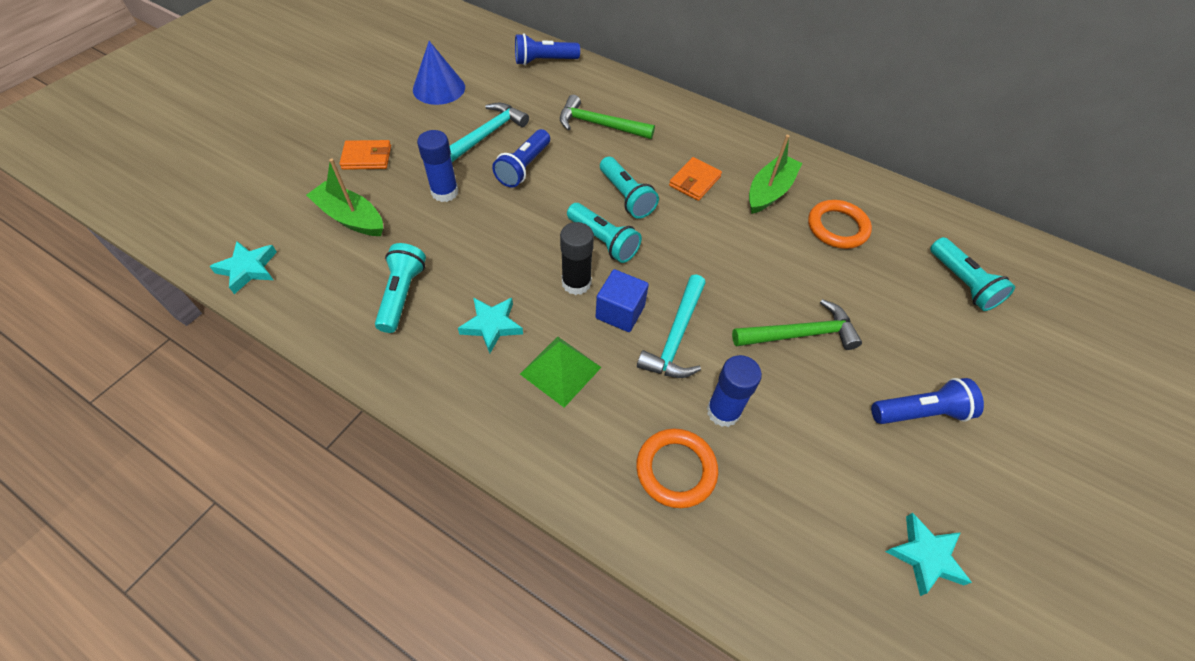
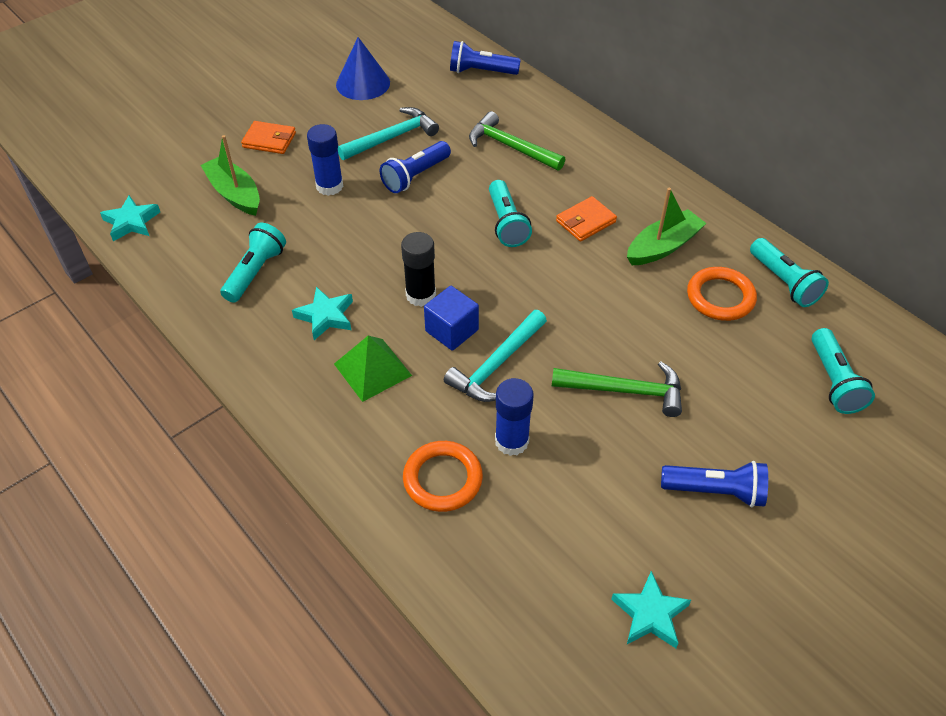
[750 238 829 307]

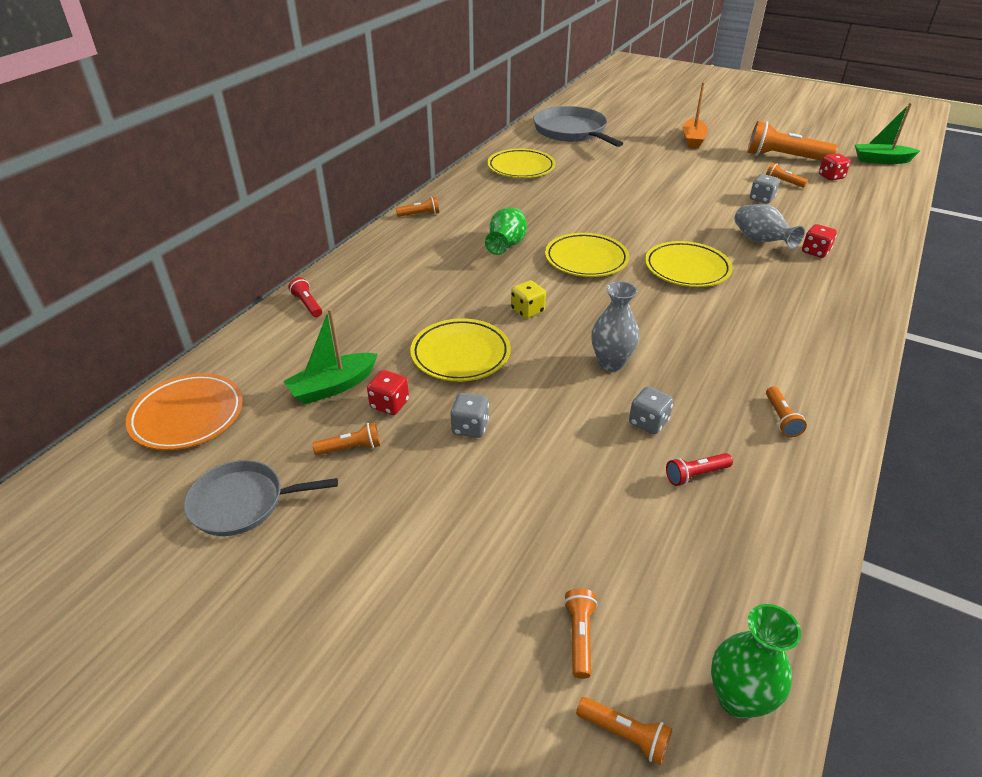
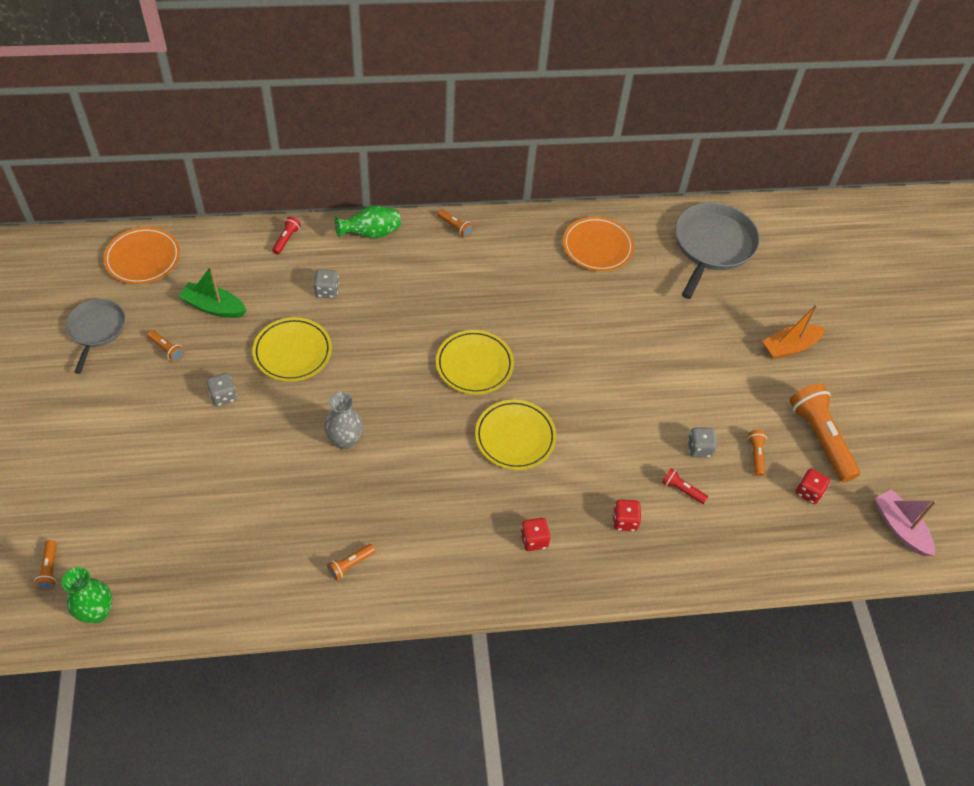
[511 280 546 319] (first image)
[564 589 597 679] (first image)
[735 204 805 249] (first image)
[520 518 551 551]
[335 205 401 239]
[313 269 339 298]
[662 468 708 504]
[563 216 634 271]
[875 489 937 556]
[66 299 125 374]

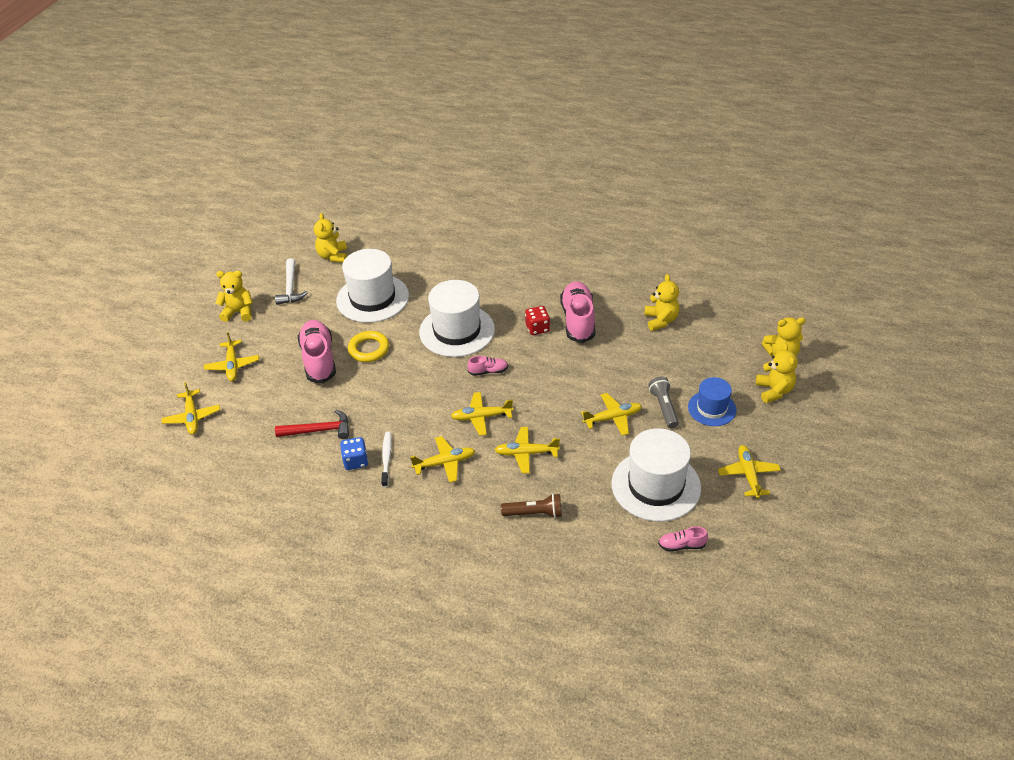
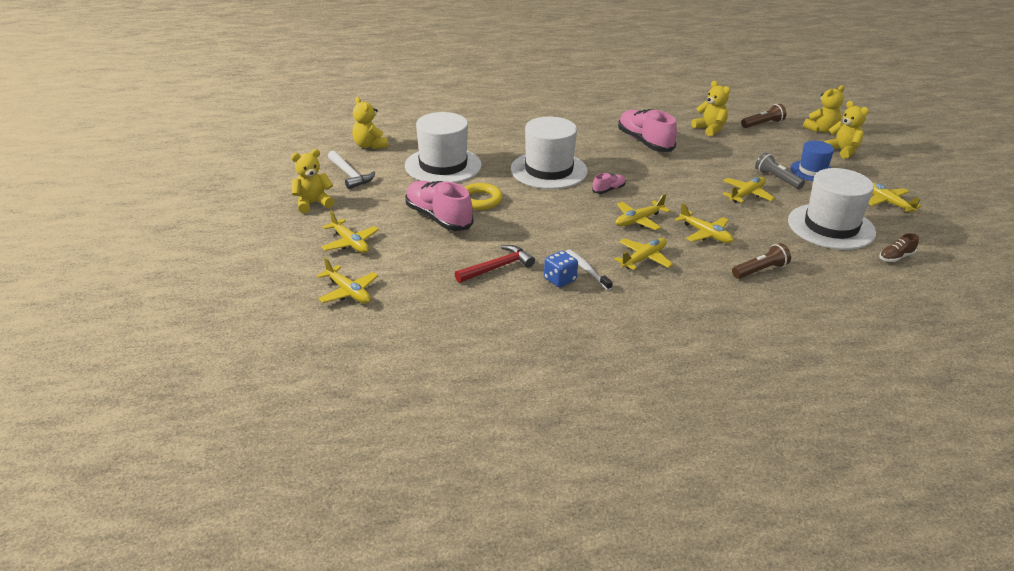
[525 306 550 335] (first image)
[741 104 786 128]
[880 233 919 262]
[675 203 734 243]

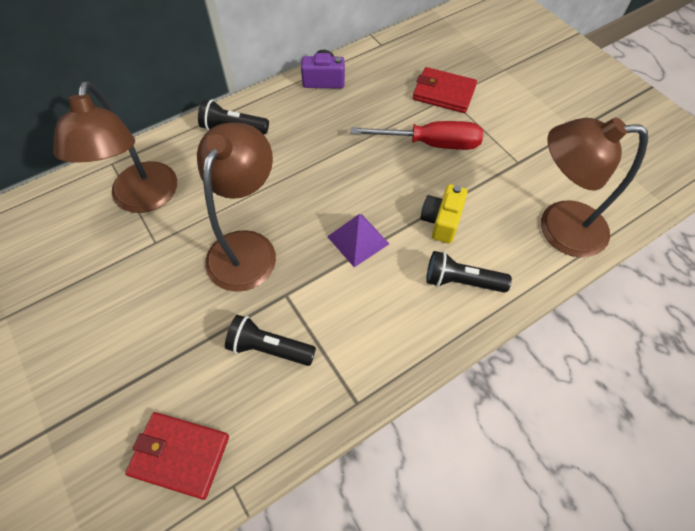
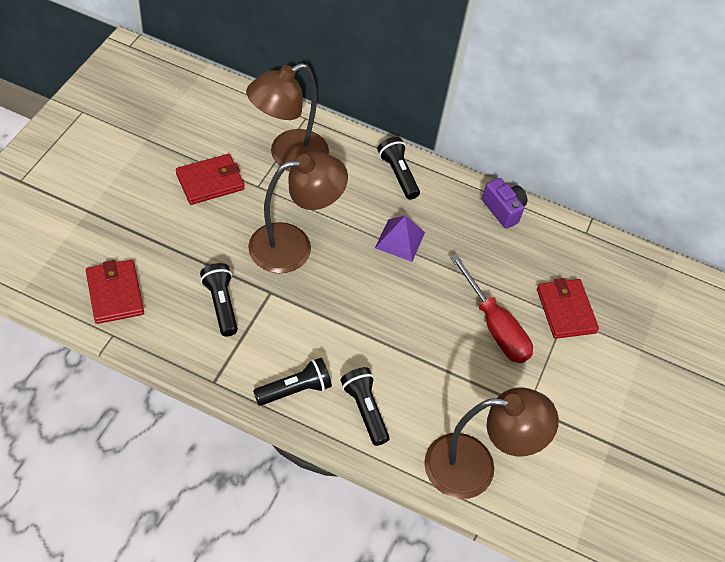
[420 184 468 244] (first image)
[176 154 244 205]
[253 358 332 406]
[375 216 425 262]
[424 387 559 499]

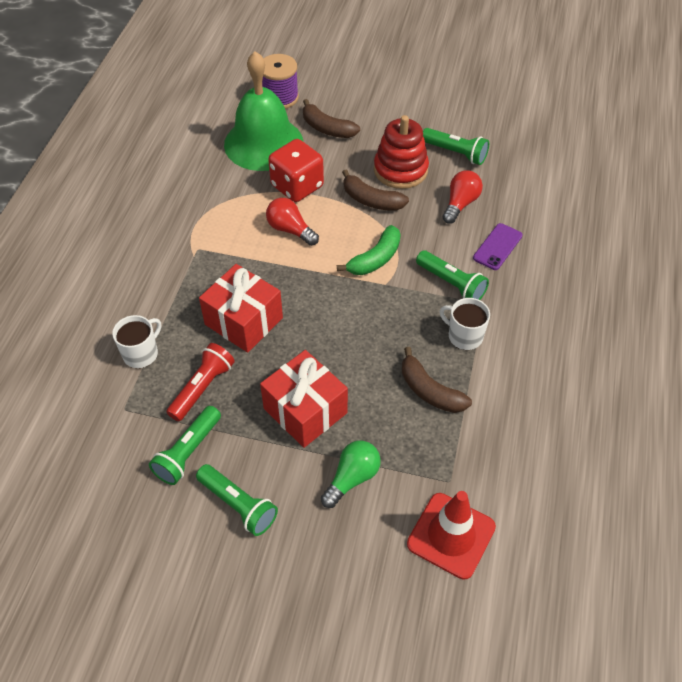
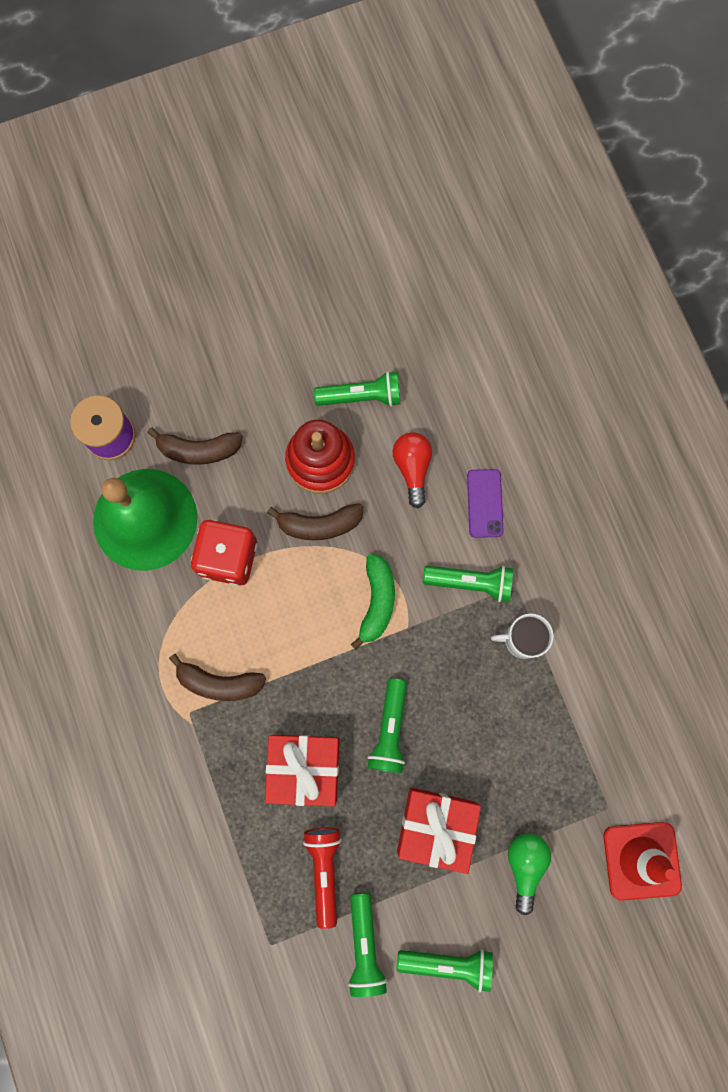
[112 315 161 368] (first image)
[266 198 319 246] (first image)
[367 679 407 773]
[169 654 266 701]

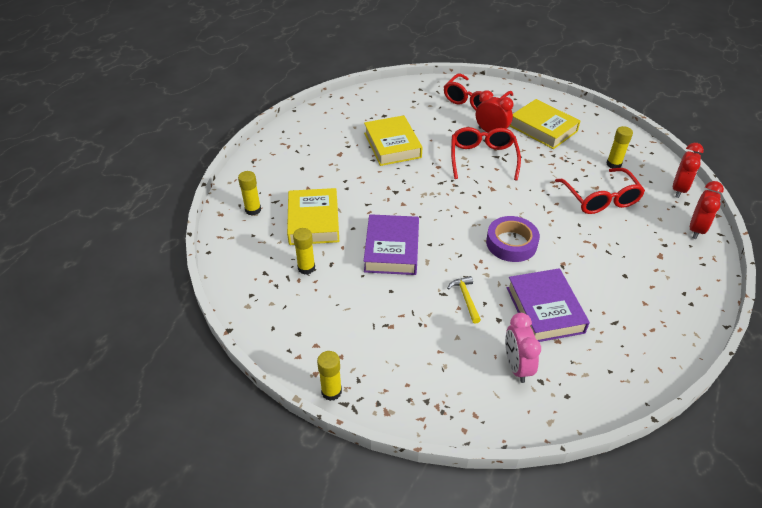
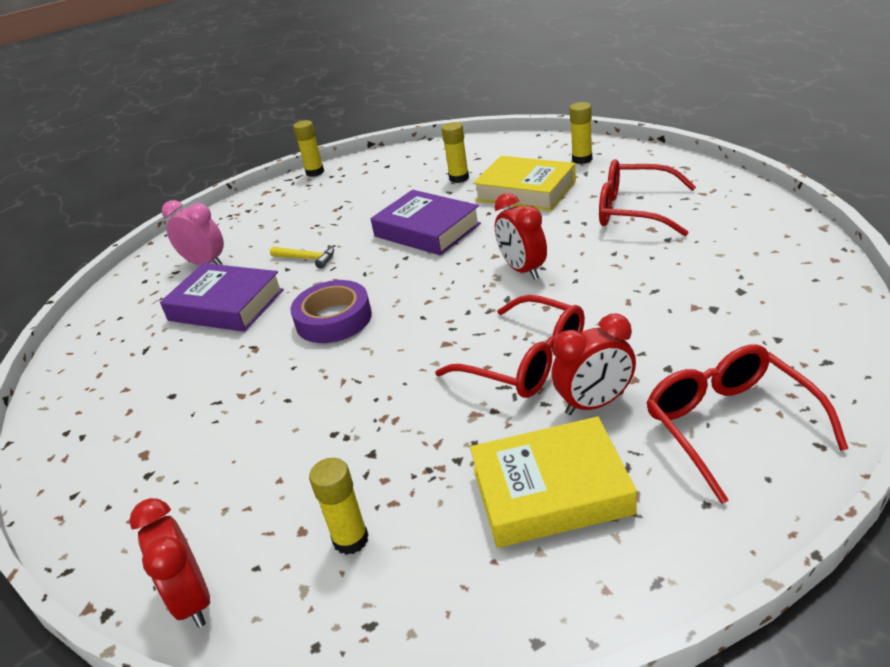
[364 115 422 166] (first image)
[599 159 696 236]
[494 193 547 280]

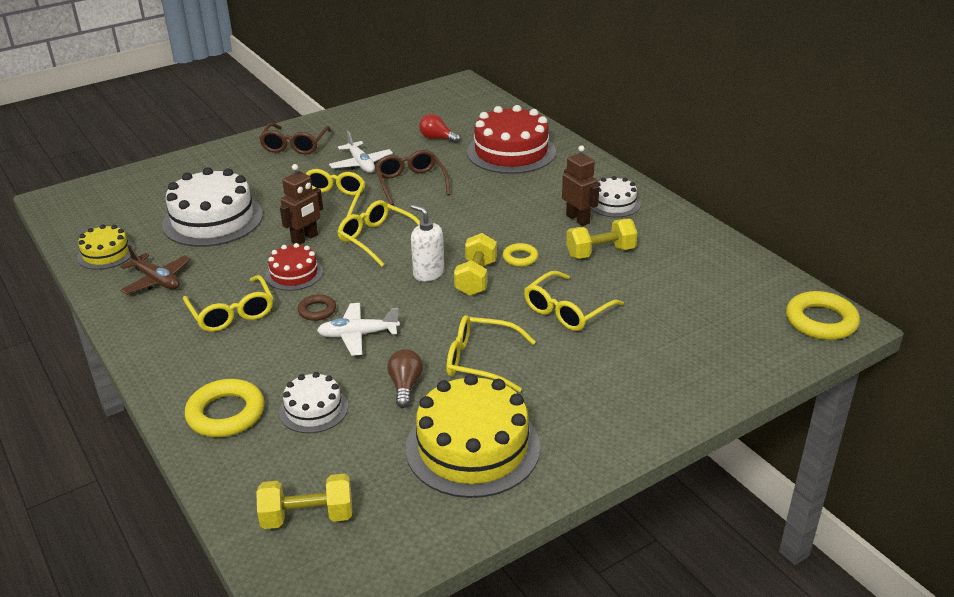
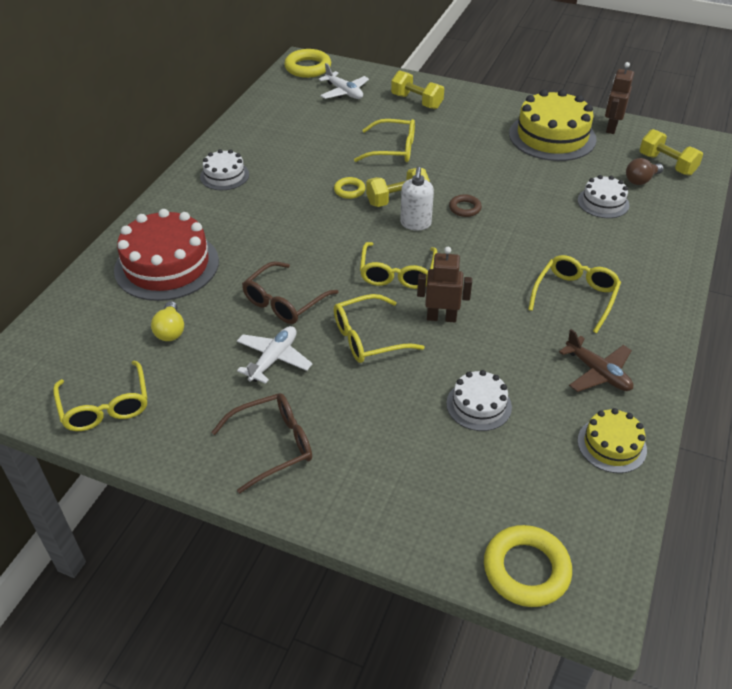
[265 243 323 291] (first image)
[484 525 572 607]
[449 194 482 217]
[318 63 369 99]
[626 158 664 185]
[53 360 147 431]
[605 62 634 134]
[391 70 444 109]
[151 301 184 341]
[559 329 633 392]
[446 370 512 431]

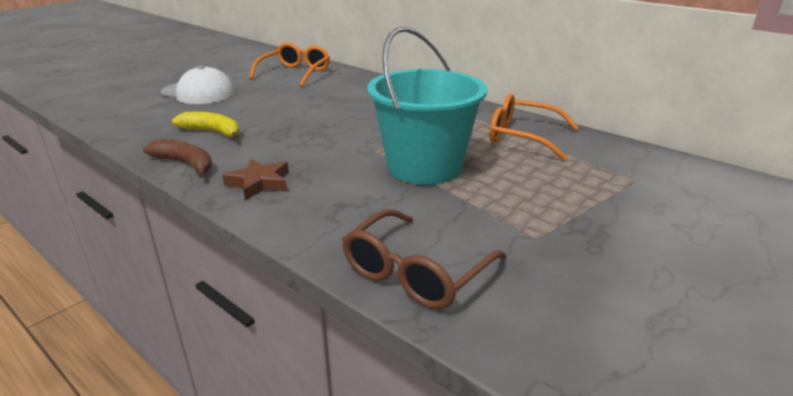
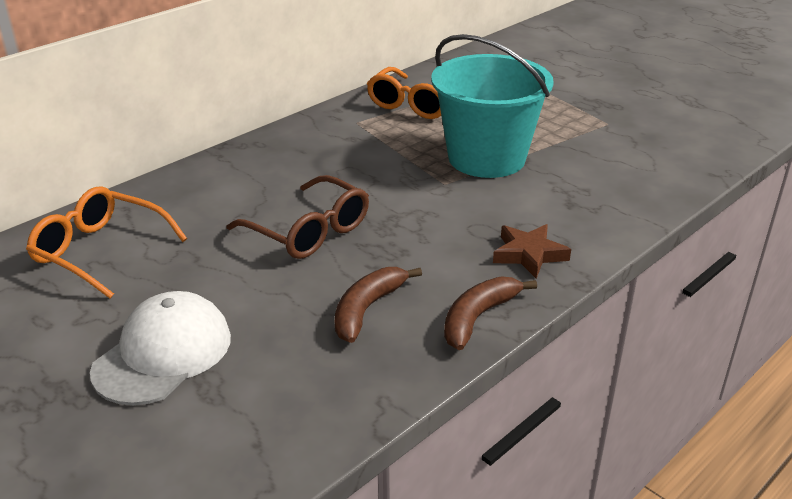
[227 175 369 259]
[335 267 422 343]

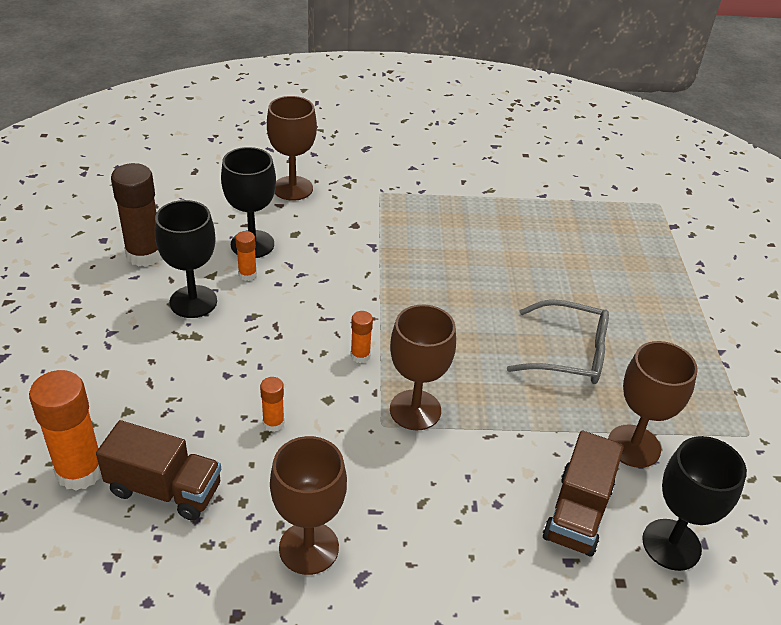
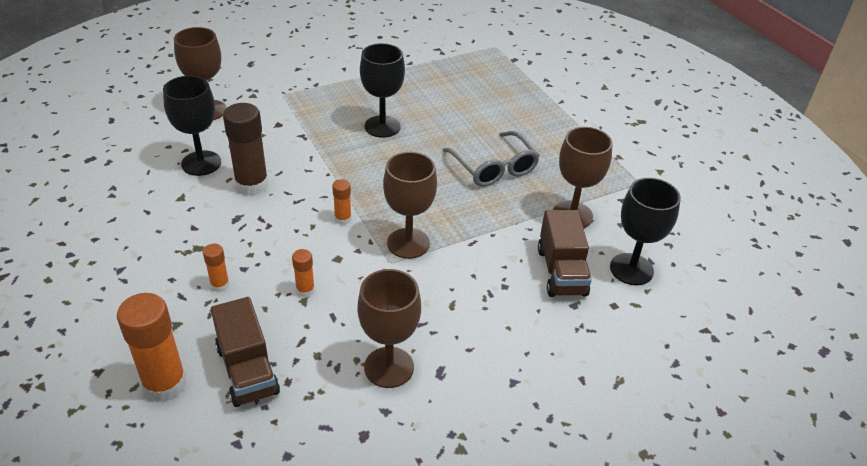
[223 103 269 195]
[360 43 405 138]
[203 244 230 292]
[211 297 280 407]
[443 131 540 187]

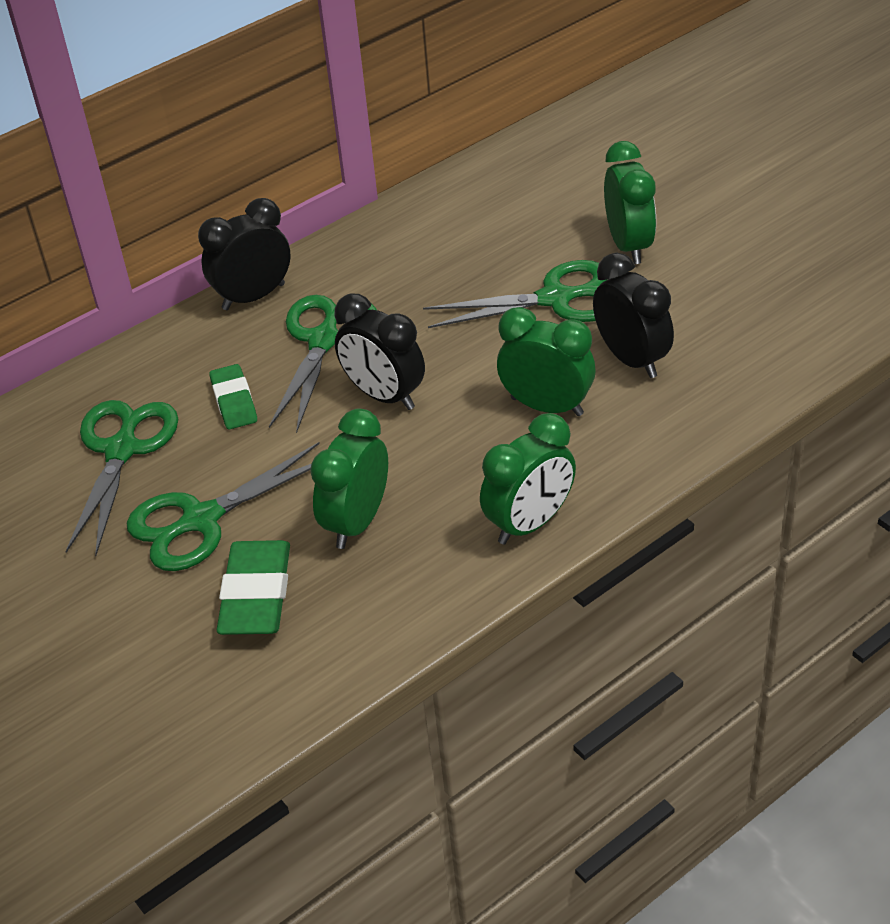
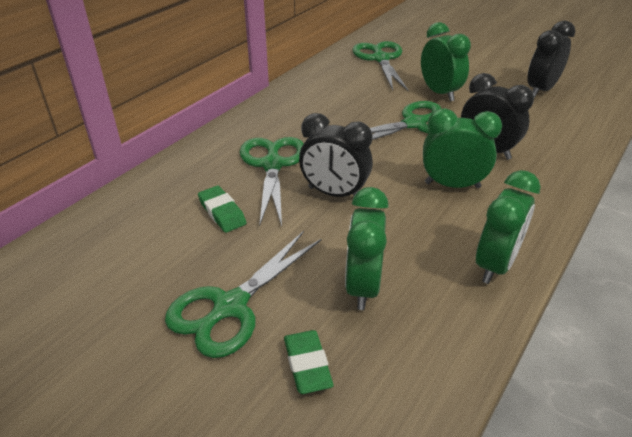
[352 41 409 91]
[527 21 575 97]
[284 330 334 394]

